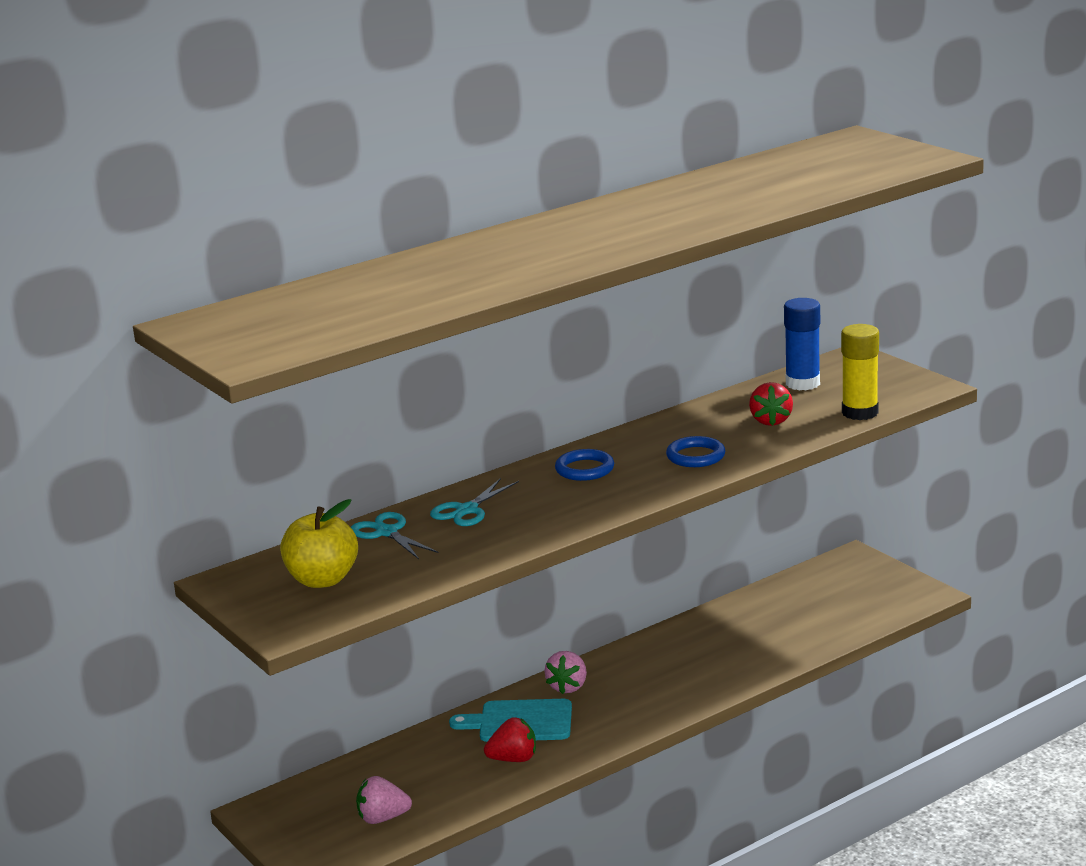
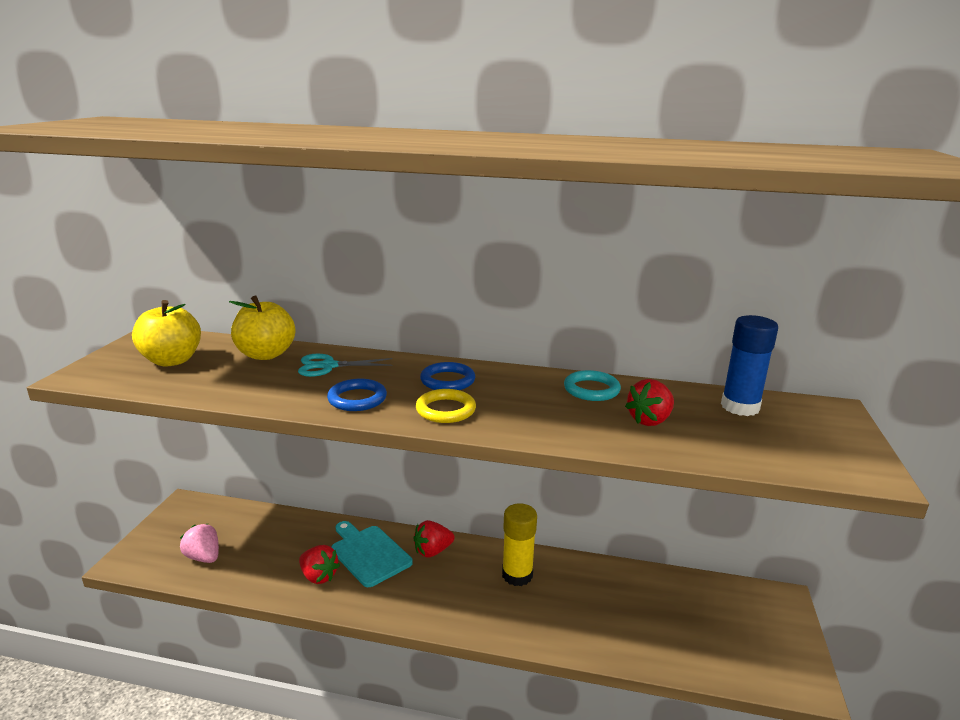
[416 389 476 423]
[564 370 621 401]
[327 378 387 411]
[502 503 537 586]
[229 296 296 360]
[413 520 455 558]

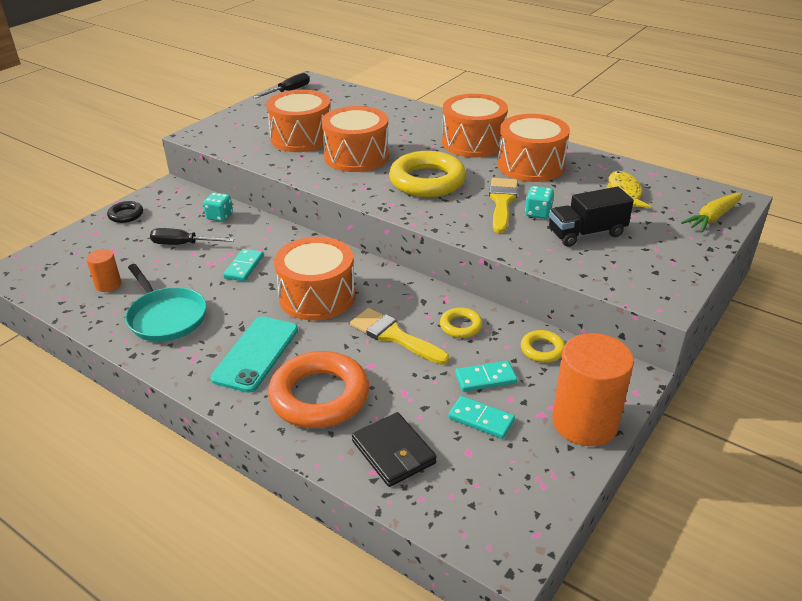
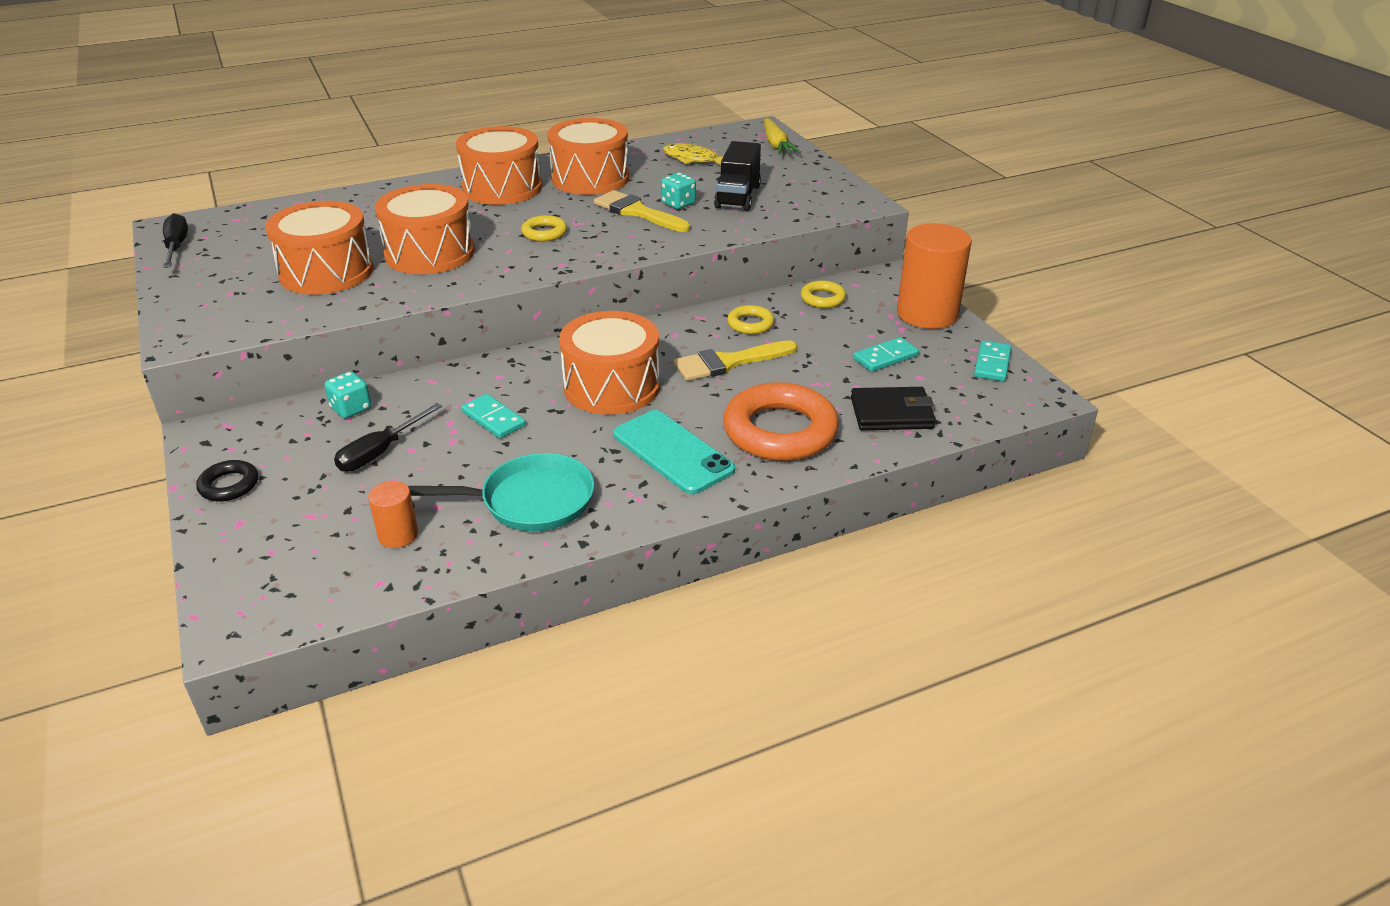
[974 340 1012 381]
[521 215 567 242]

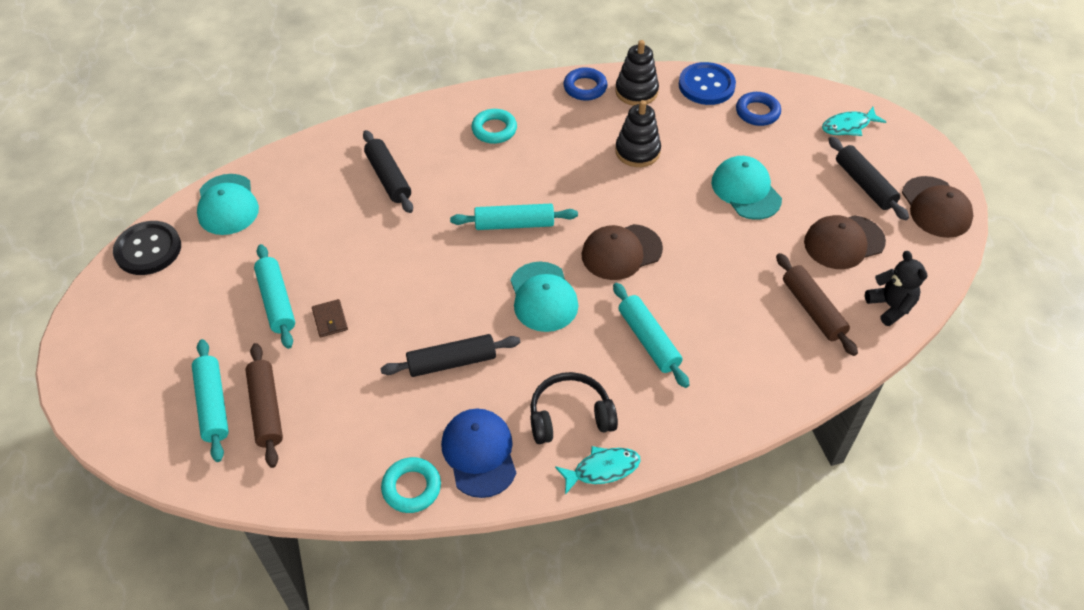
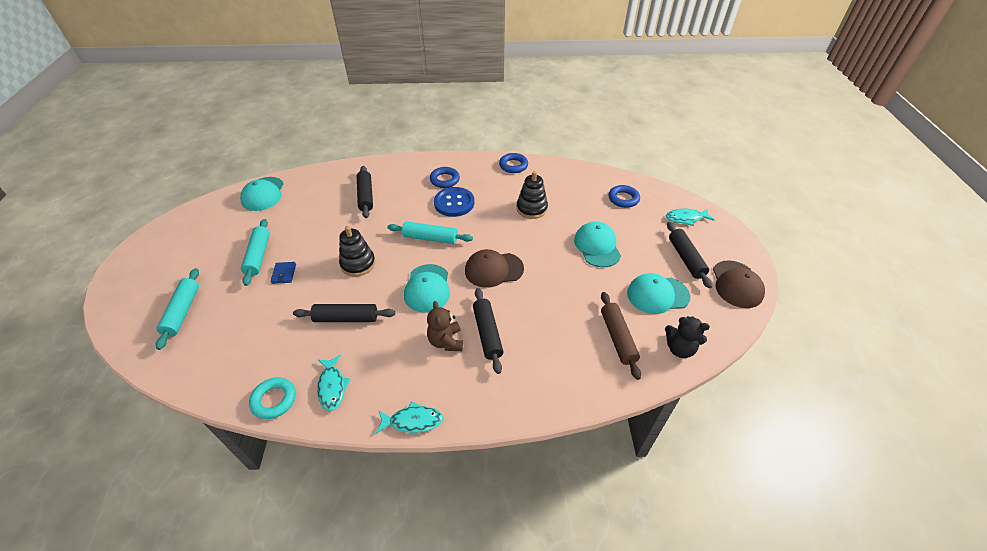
[113 221 181 275] (first image)
[245 343 283 468] (first image)
[530 372 618 444] (first image)
[427 301 463 351]
[339 226 375 276]
[434 187 474 217]
[317 355 350 411]
[271 262 296 284]
[430 167 460 188]
[473 288 503 374]
[627 273 690 314]
[665 316 710 358]

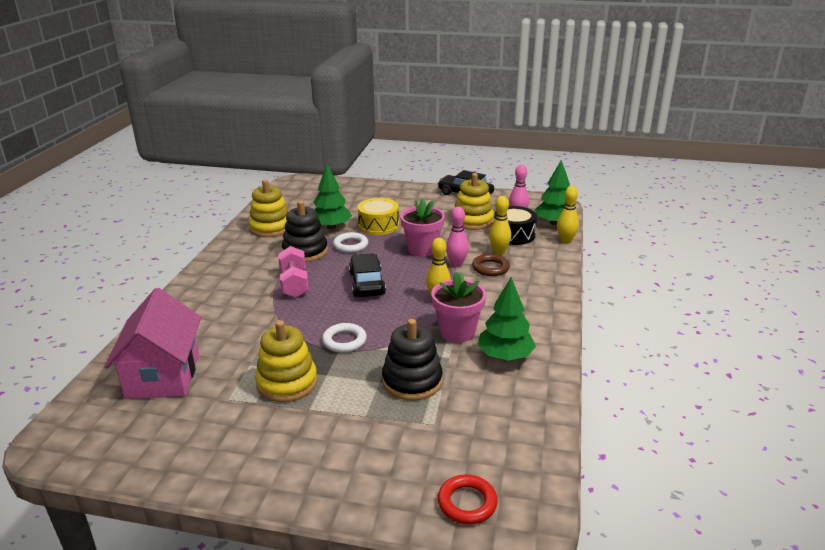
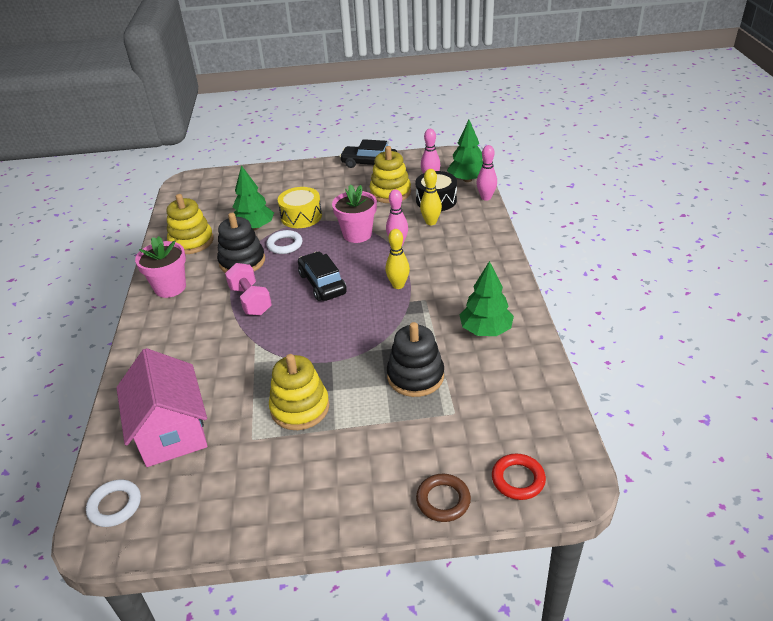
[86 479 141 527]
[135 236 186 298]
[416 474 471 522]
[477 145 497 201]

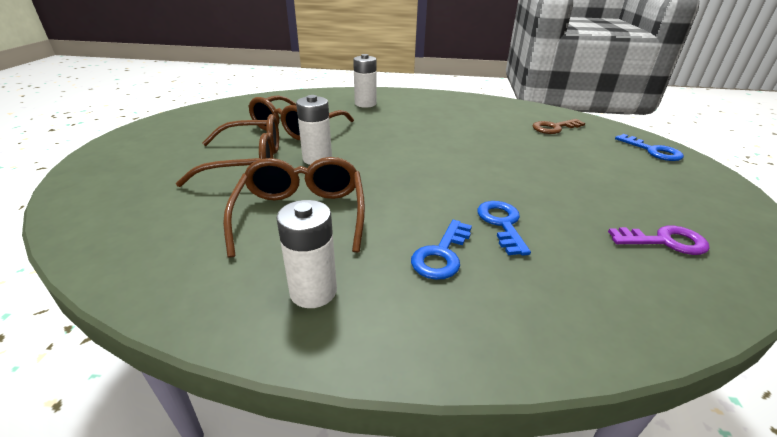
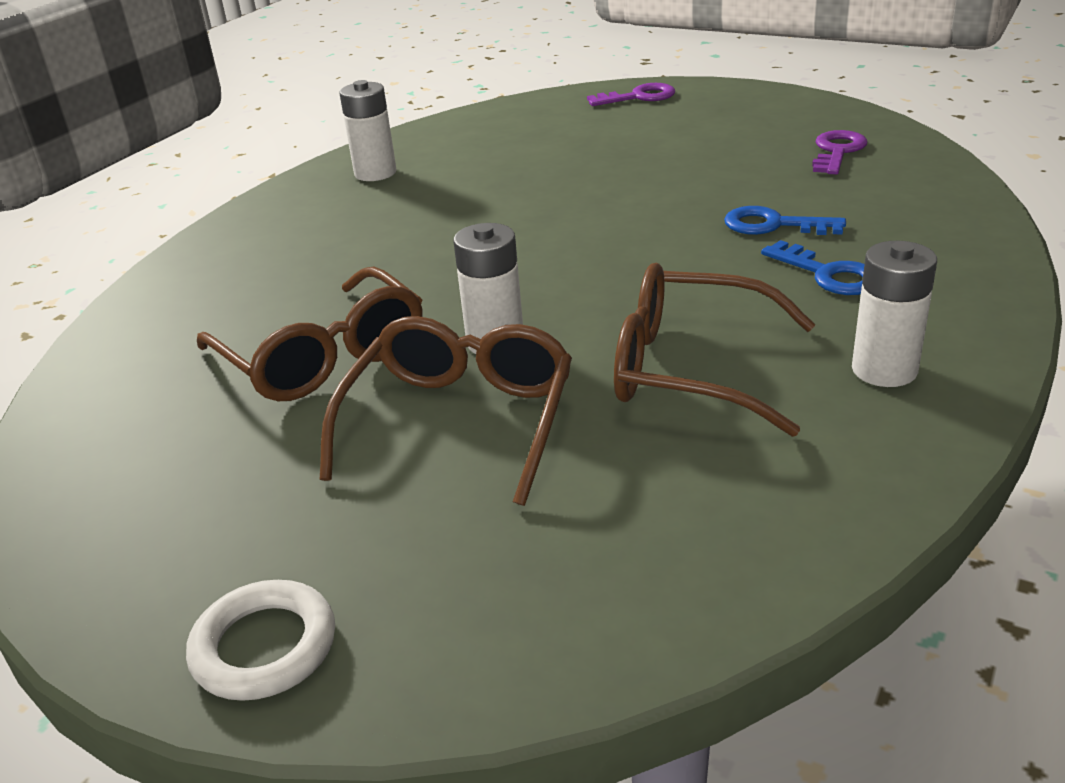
[533 119 585 134] (first image)
[186 580 335 701]
[340 80 396 181]
[587 83 675 106]

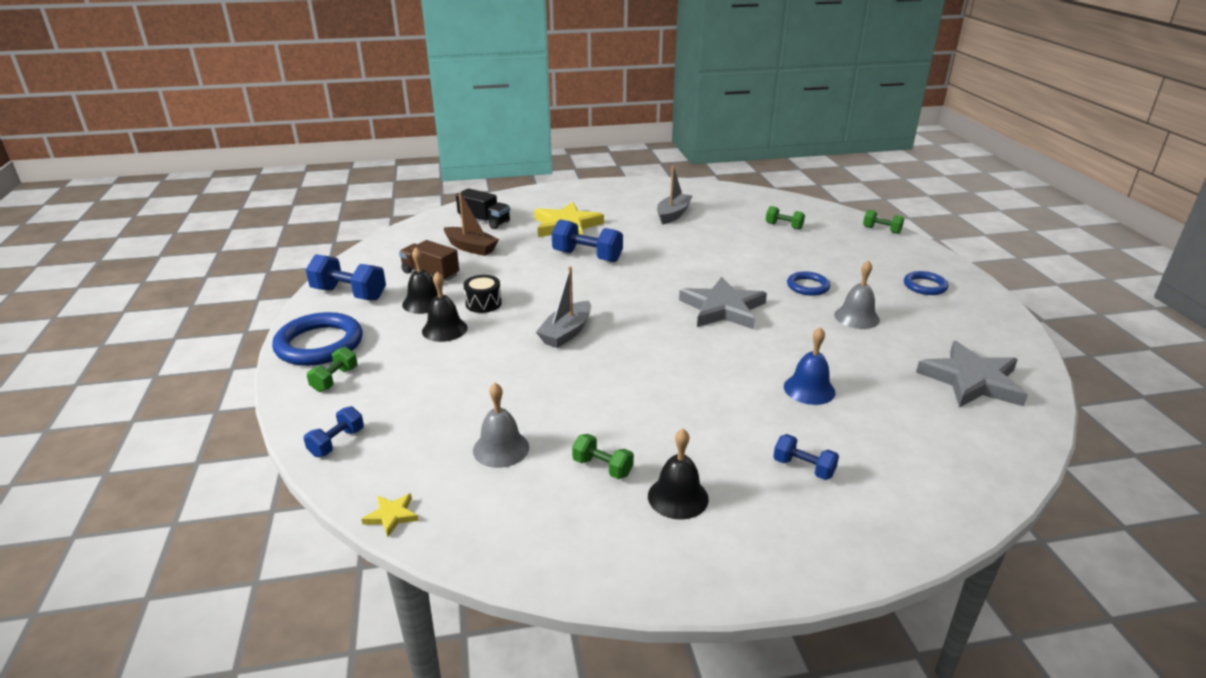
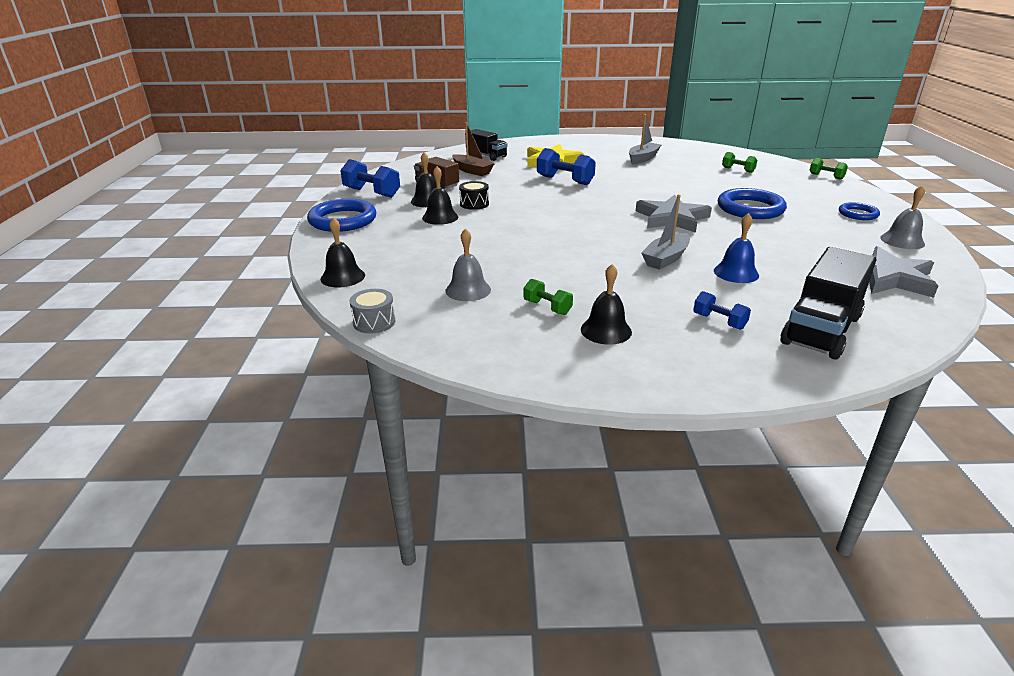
[307 347 357 392] (first image)
[781 247 876 360]
[642 194 690 270]
[880 185 925 249]
[321 217 365 287]
[349 289 395 334]
[718 188 787 219]

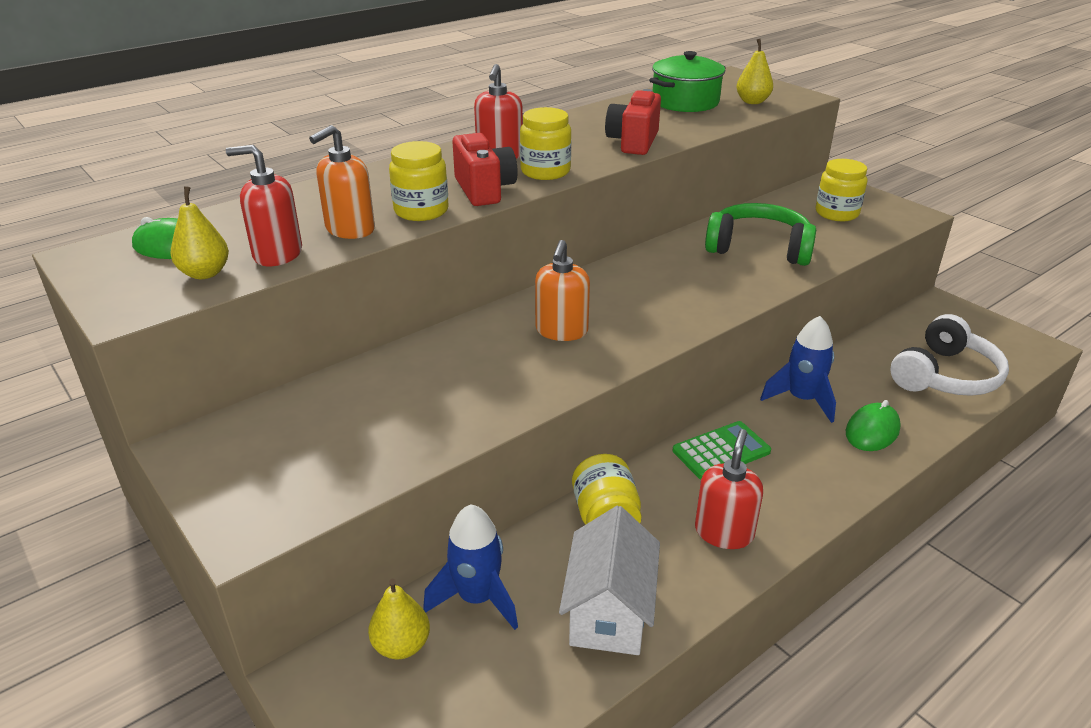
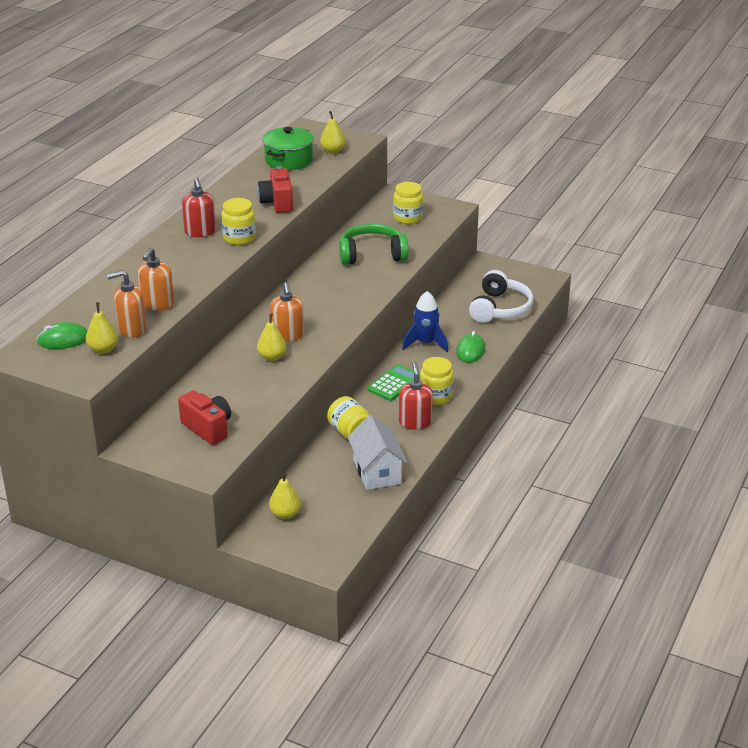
[423 505 518 630] (first image)
[257 313 287 361]
[420 357 454 405]
[178 390 231 445]
[107 270 147 338]

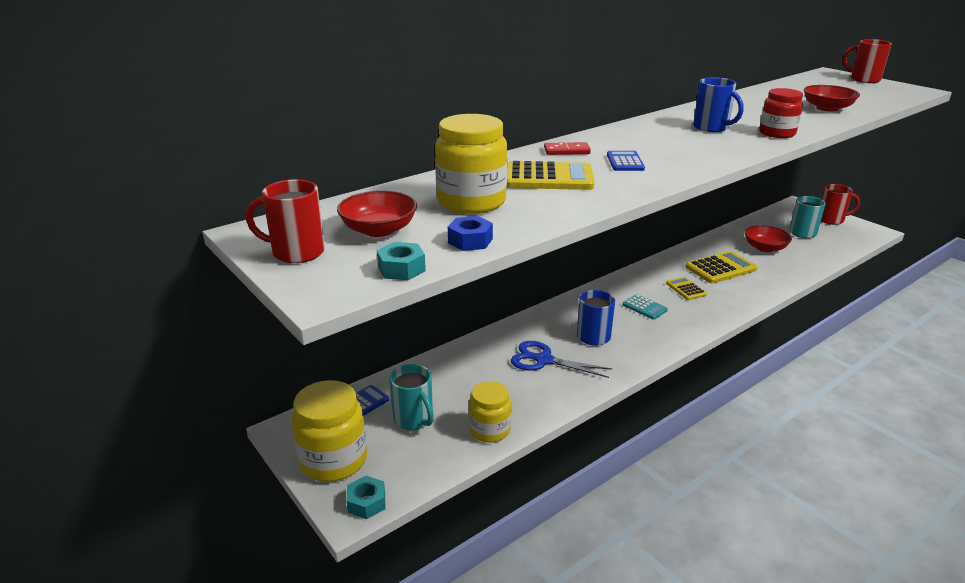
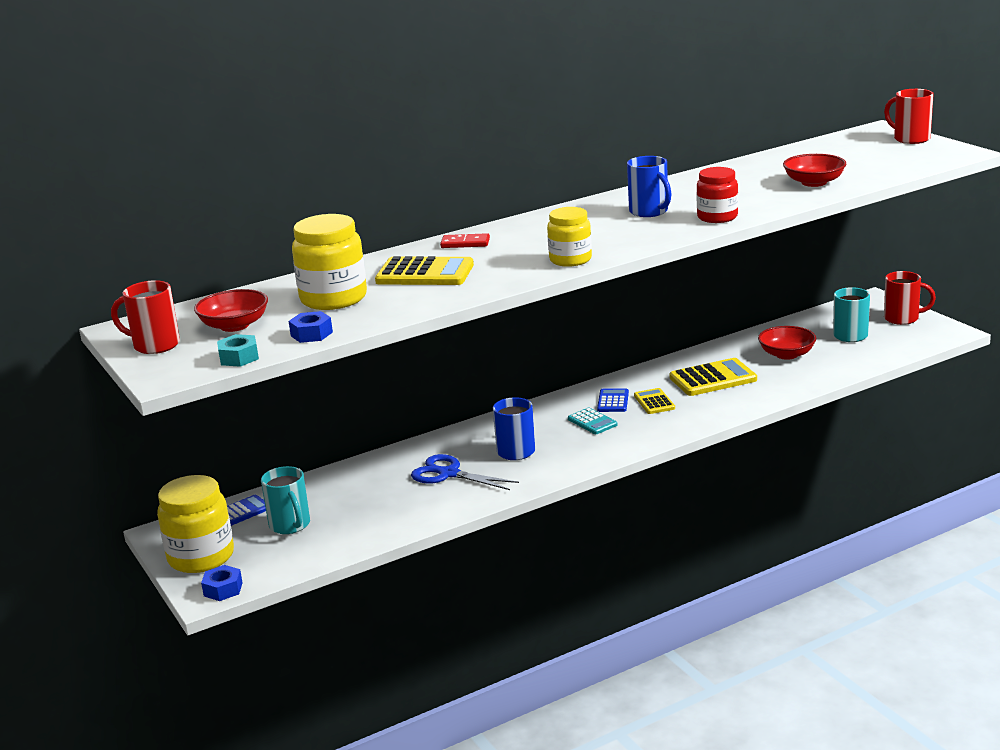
[547 207 592 267]
[597 388 629 412]
[201 565 243 601]

